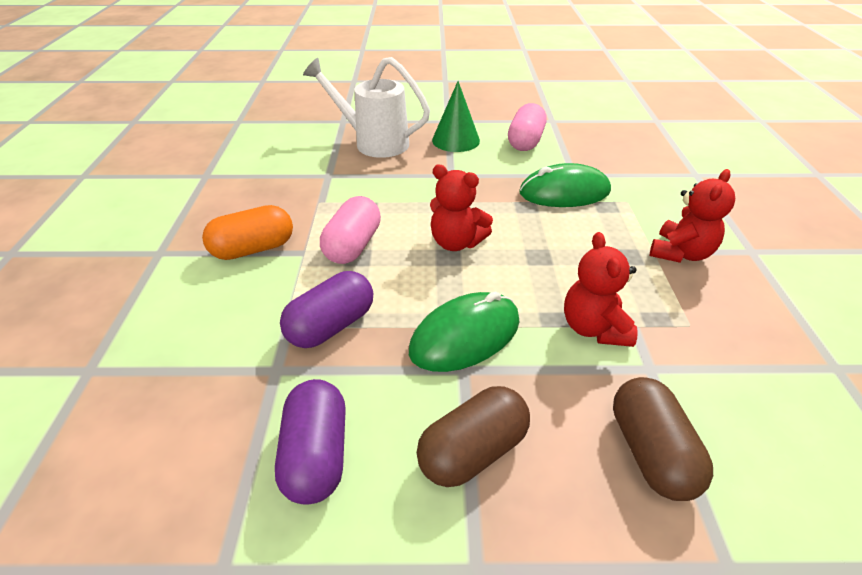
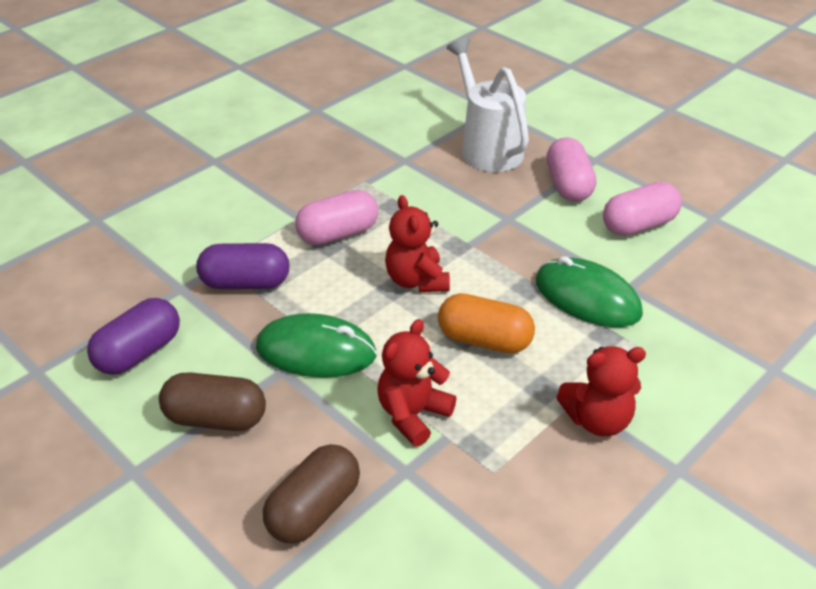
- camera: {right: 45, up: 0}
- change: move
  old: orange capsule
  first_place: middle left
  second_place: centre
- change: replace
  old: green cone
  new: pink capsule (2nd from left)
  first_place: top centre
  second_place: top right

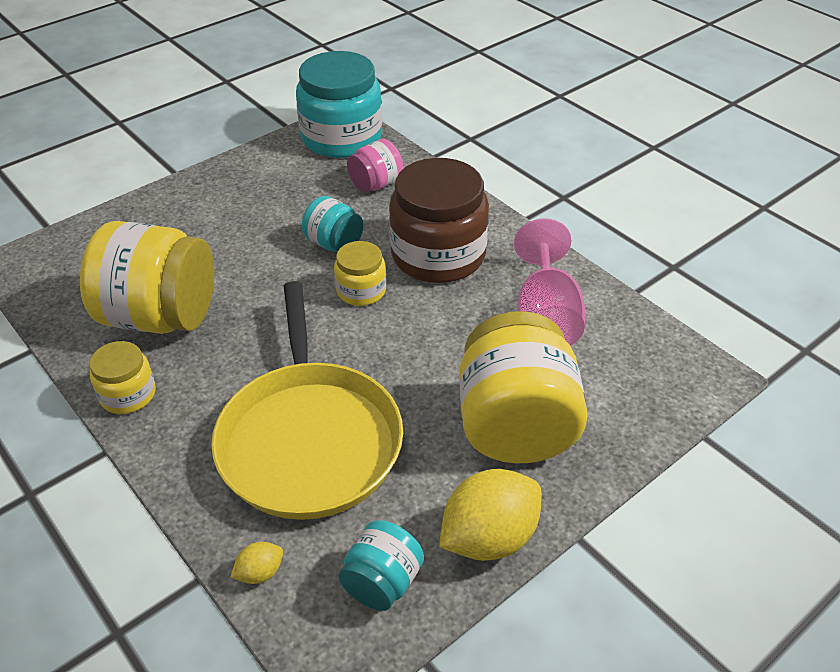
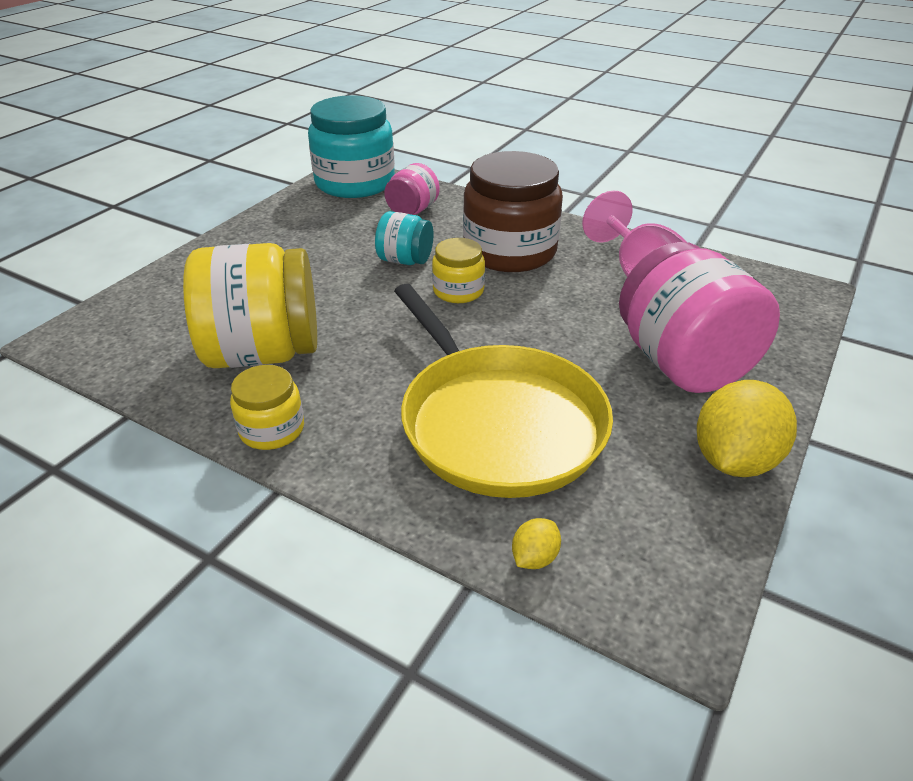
- camera: {right: -20, up: -5}
- change: delete
  old: turquoise jar (3rd from left)
  first_place: bottom centre
- change: recolor
  old: yellow jar (4th from left)
  new: pink jar (2nd from left)
  first_place: centre
  second_place: middle right

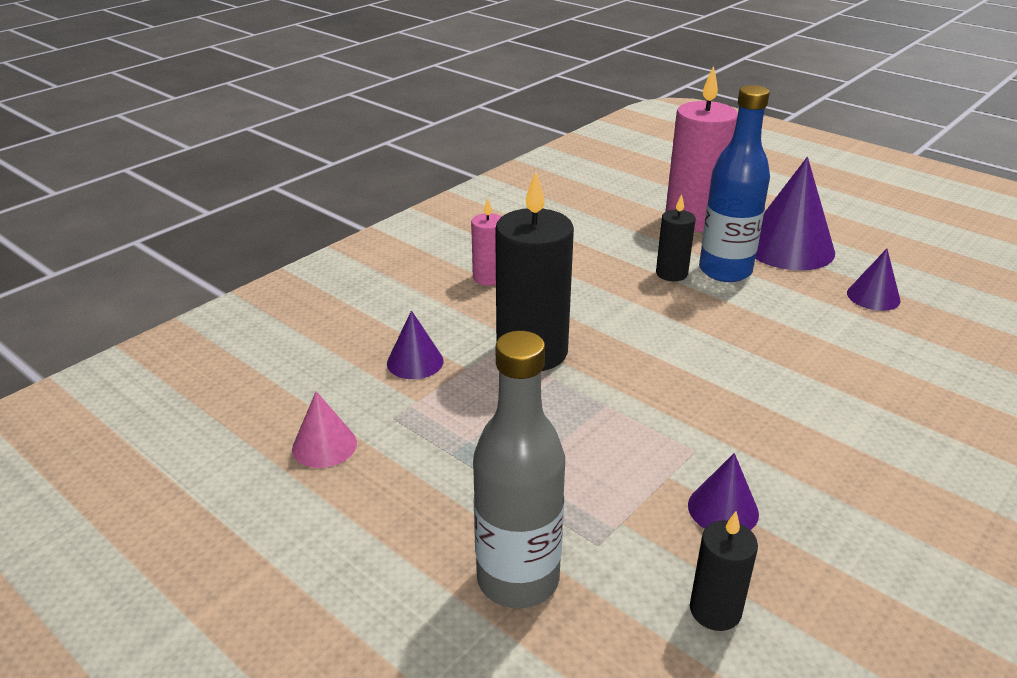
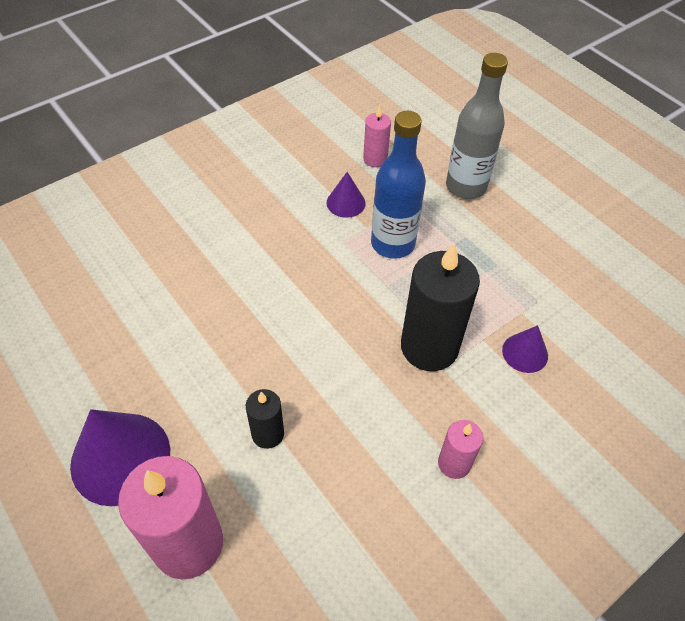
- camera: {right: -170, up: 20}
- change: delete
  old: pink cone
  first_place: middle left
- change: recolor
  old: black candle (3rd from left)
  new: pink candle (2nd from left)
  first_place: bottom right
  second_place: top centre
- change: move
  old: blue bottle
  first_place: top right
  second_place: top centre
- change: delete
  old: purple cone (4th from left)
  first_place: middle right

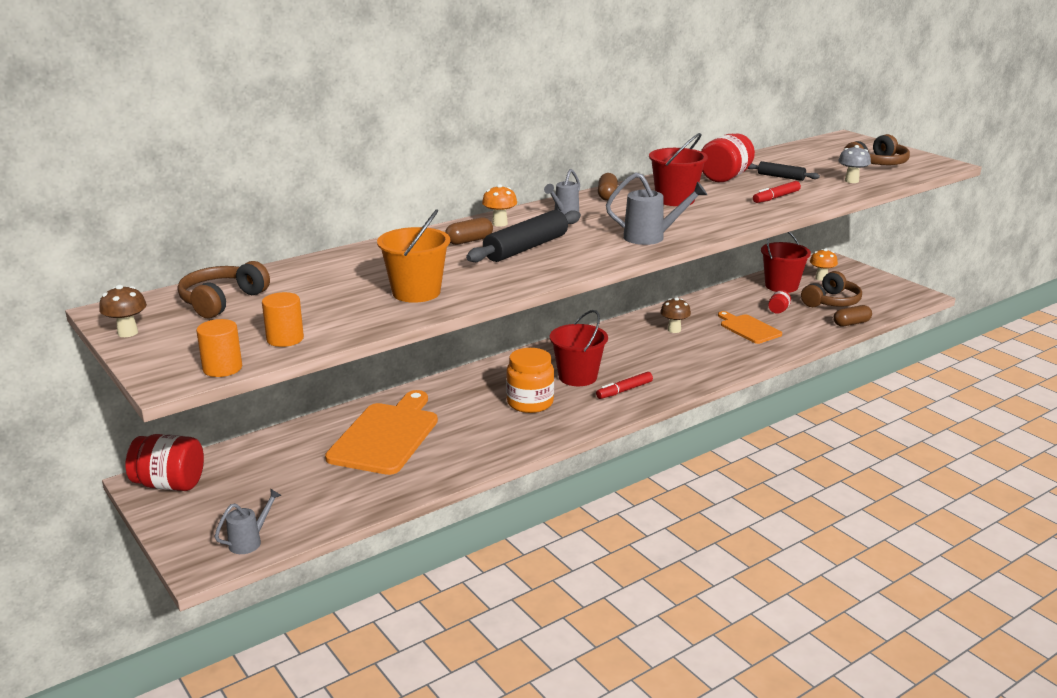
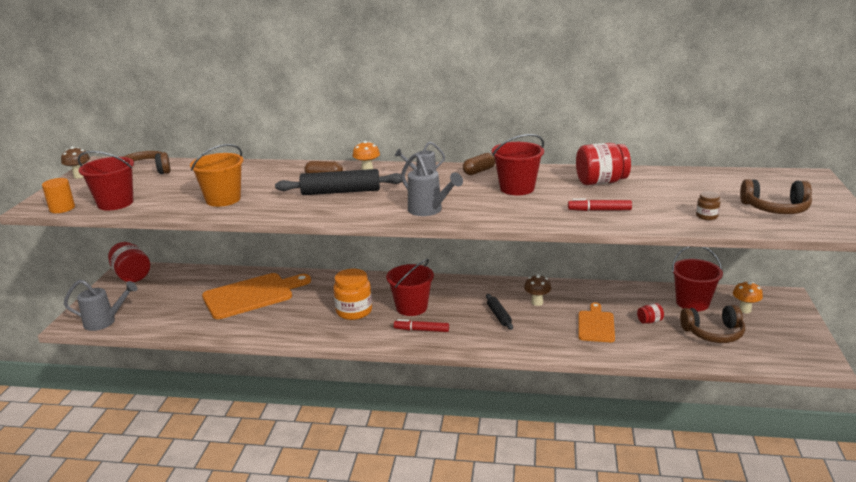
- camera: {right: 45, up: 0}
- change: resize
  old: grey watering can (1st from left)
  first_place: bottom left
  second_place: middle left
  factor: 1.5
- change: replace
  old: orange cylinder (2nd from left)
  new: red bucket (1st from left)
  first_place: middle left
  second_place: middle left
- change: move
  old: black rolling pin (2nd from left)
  first_place: top right
  second_place: centre
- change: delete
  old: brown capsule (3rd from left)
  first_place: middle right
- change: replace
  old: grey mushroom
  new: brown jar
  first_place: top right
  second_place: middle right

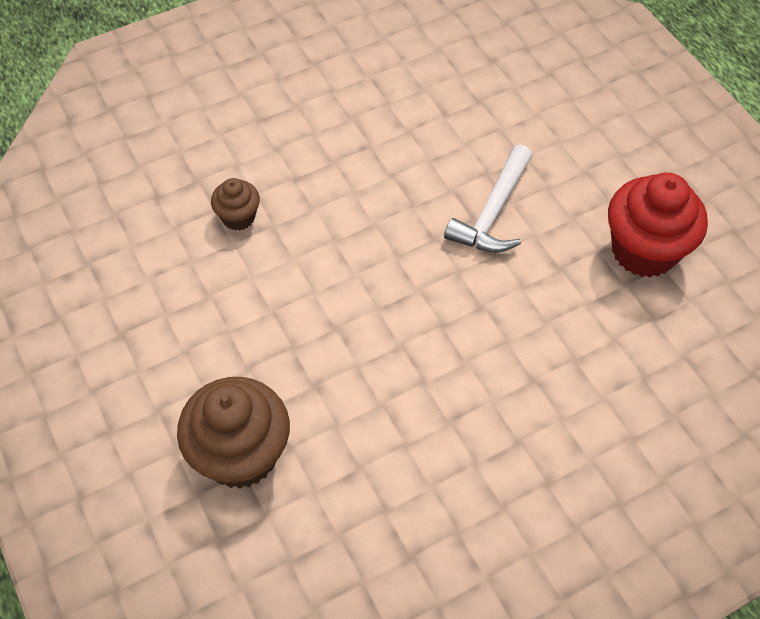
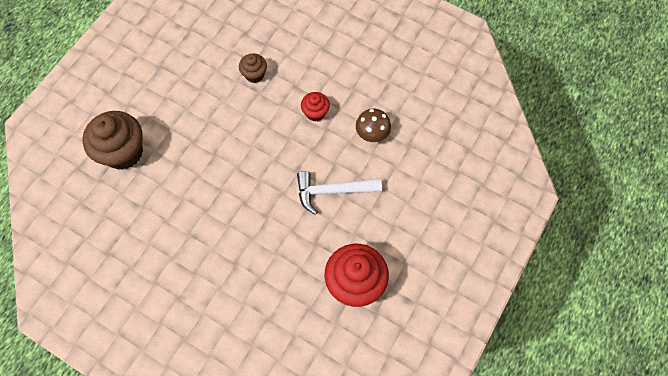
- camera: {right: 60, up: 10}
- change: insert
  new: red cupcake (1st from left)
  second_place: top centre
- change: insert
  new: brown mushroom
  second_place: top centre

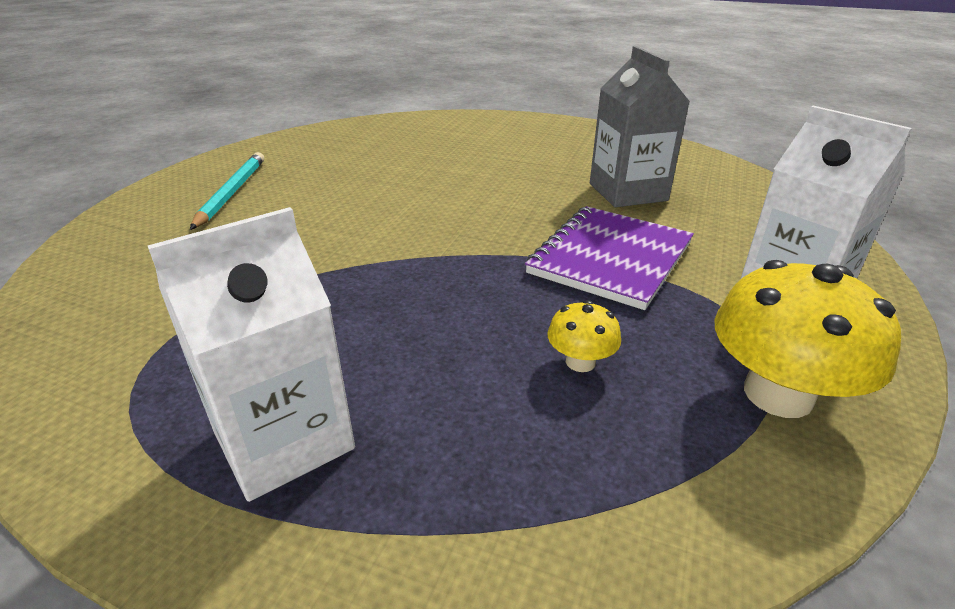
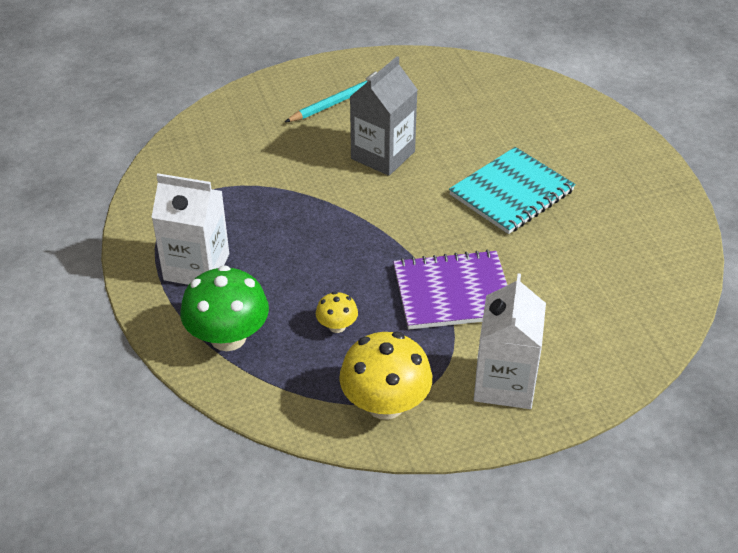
- camera: {right: 50, up: 10}
- change: move
  old: grey carton
  first_place: top right
  second_place: top centre
- change: insert
  new: green mushroom
  second_place: middle left
- change: insert
  new: turquoise notebook
  second_place: middle right

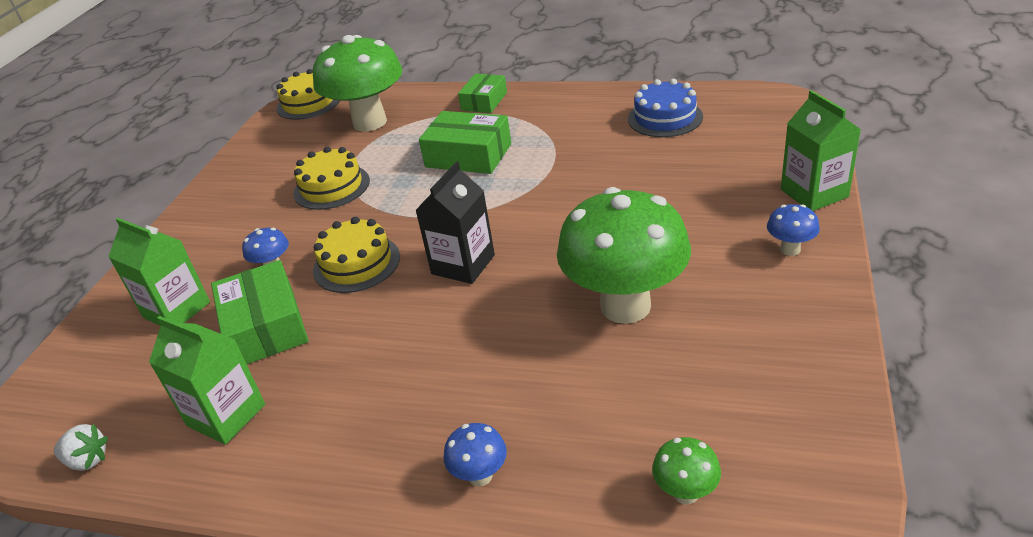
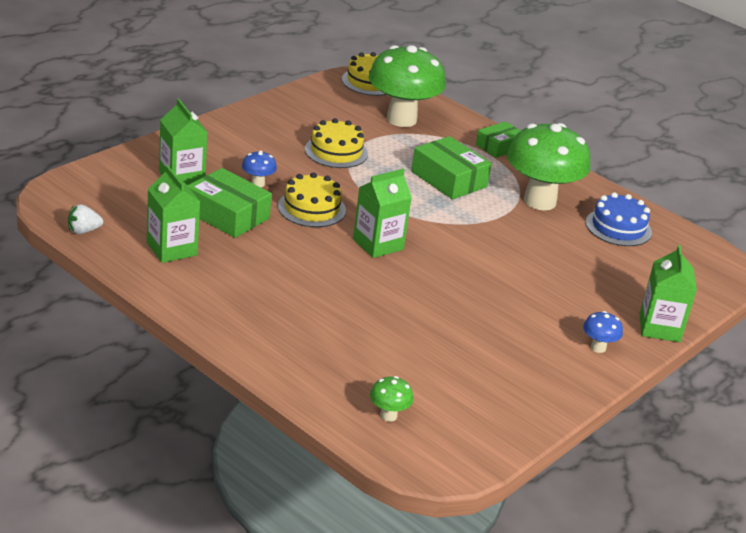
- camera: {right: 20, up: -5}
- change: rotate
  old: white strawberry
  first_place: bottom left
  second_place: middle left
  degrees: 120
- change: rotate
  old: green box (1st from left)
  first_place: middle left
  second_place: middle left
  degrees: -60
- change: recolor
  old: black carton
  new: green carton (3rd from left)
  first_place: centre
  second_place: centre
- change: delete
  old: blue mushroom (2nd from left)
  first_place: bottom centre
- change: move
  old: green mushroom (2nd from left in the first image)
  new: green mushroom (3rd from left)
  first_place: centre
  second_place: top right

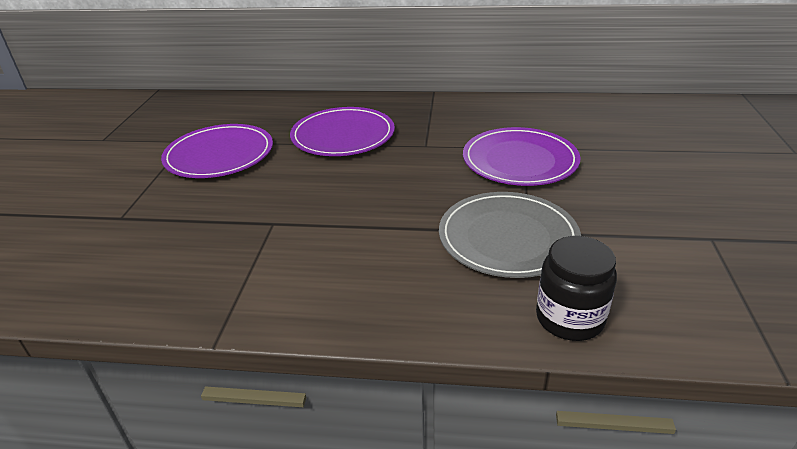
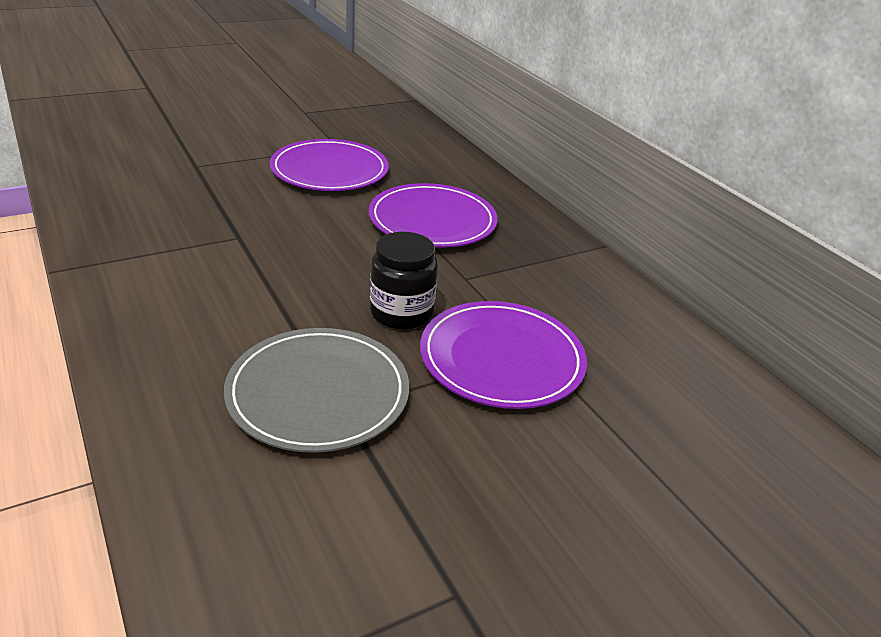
- camera: {right: 50, up: 0}
- change: move
  old: black jar
  first_place: middle right
  second_place: centre

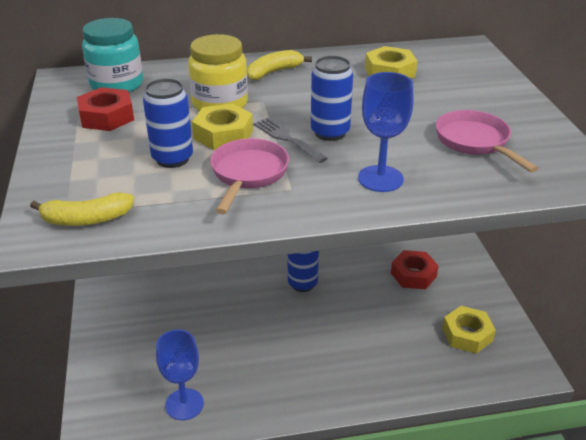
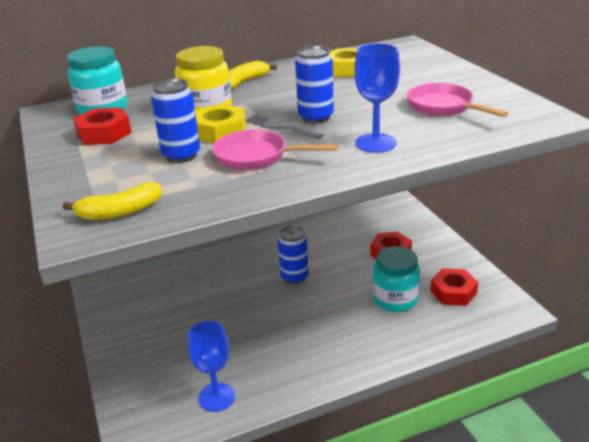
- camera: {right: -10, up: -5}
- change: rotate
  old: pink pan (1st from left)
  first_place: centre
  second_place: centre
  degrees: -75
- change: recolor
  old: yellow nut (3rd from left)
  new: red nut (3rd from left)
  first_place: bottom right
  second_place: middle right
- change: insert
  new: turquoise jar (2nd from left)
  second_place: middle right

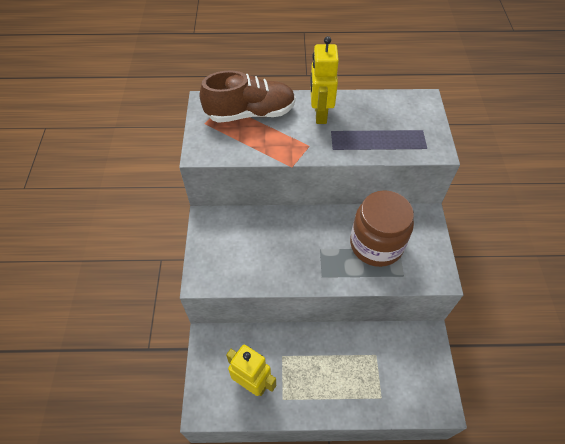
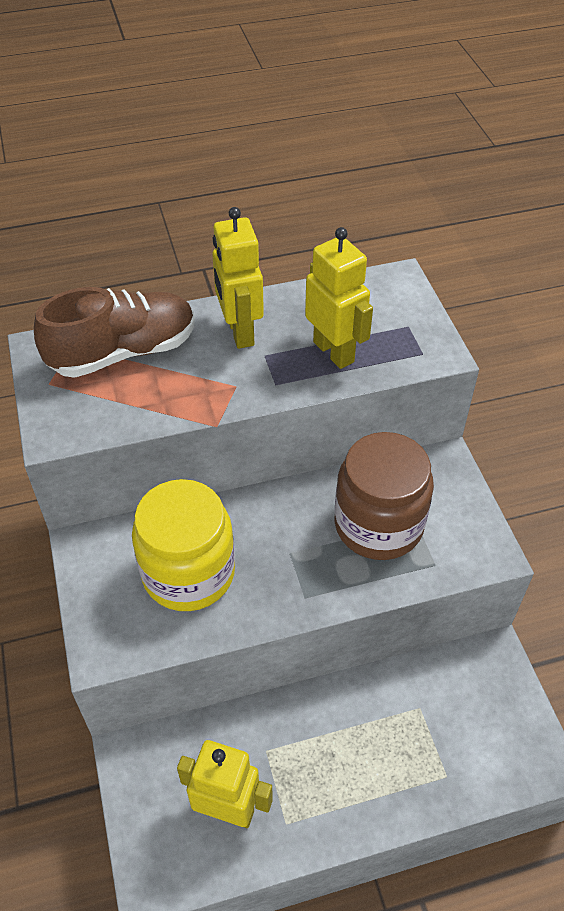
- camera: {right: -15, up: -5}
- change: insert
  new: yellow jar
  second_place: middle left
- change: insert
  new: yellow robot (3rd from left)
  second_place: top centre

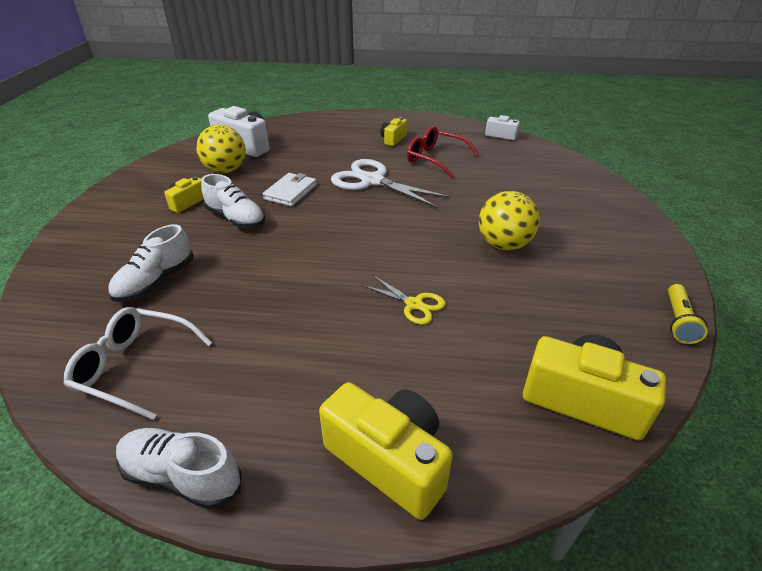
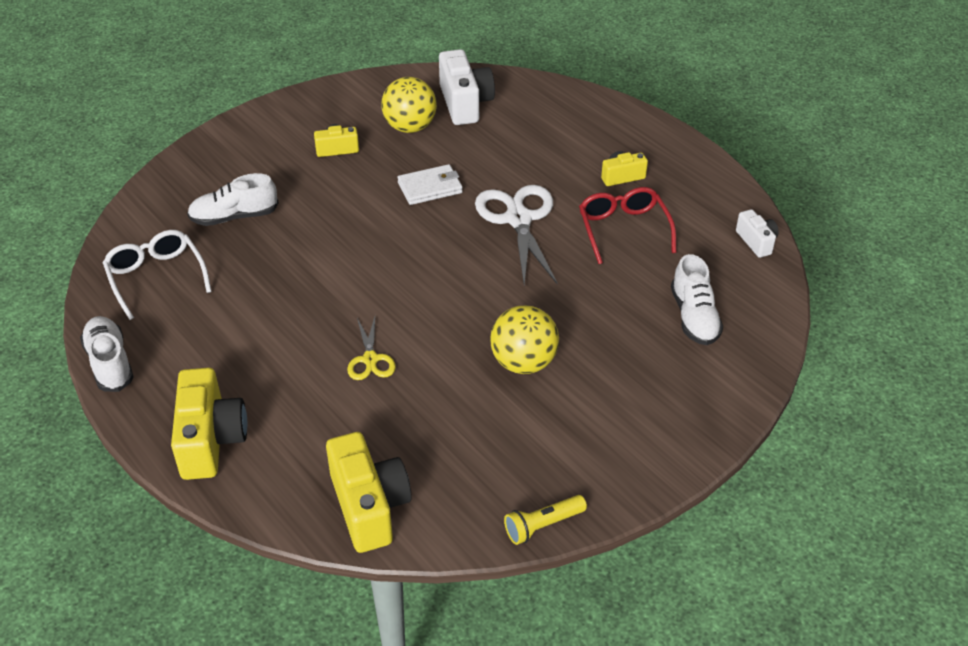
- camera: {right: 45, up: 5}
- change: move
  old: white shoe (3rd from left)
  first_place: middle left
  second_place: middle right

